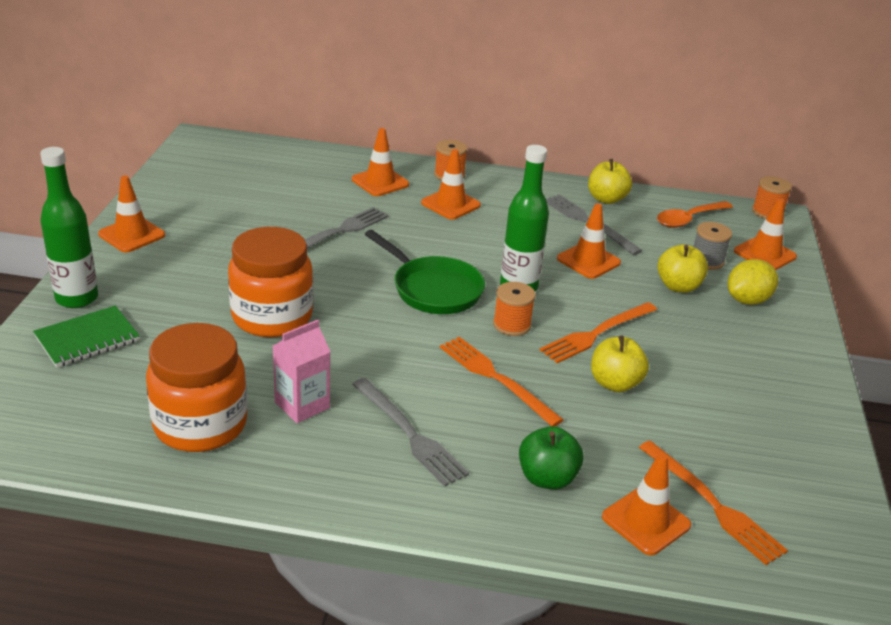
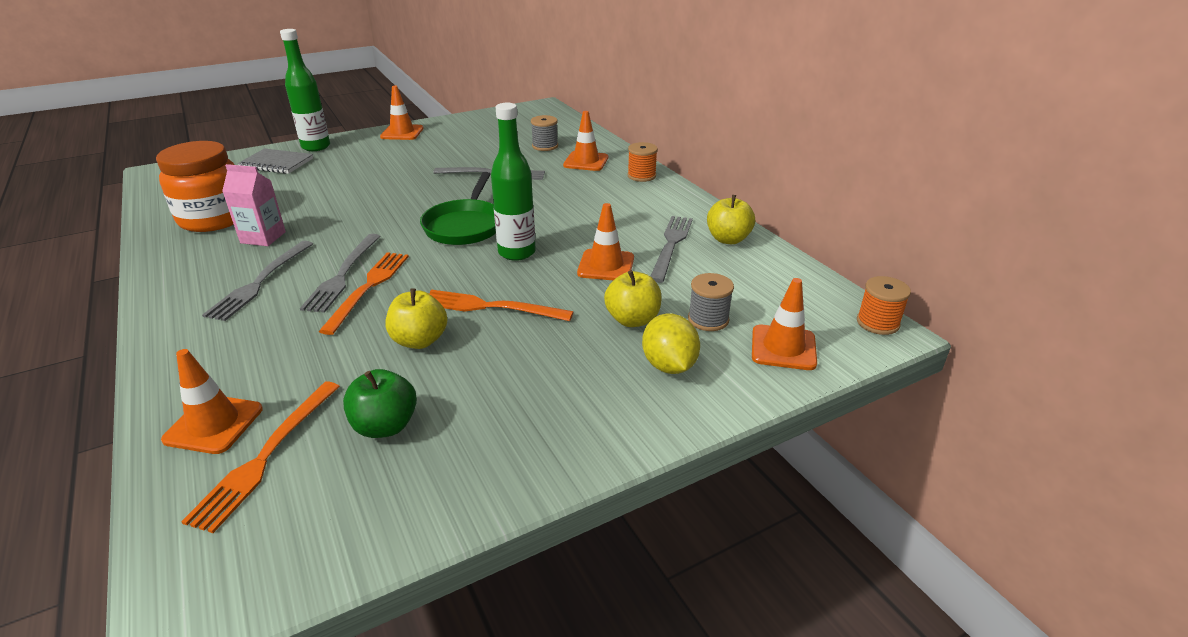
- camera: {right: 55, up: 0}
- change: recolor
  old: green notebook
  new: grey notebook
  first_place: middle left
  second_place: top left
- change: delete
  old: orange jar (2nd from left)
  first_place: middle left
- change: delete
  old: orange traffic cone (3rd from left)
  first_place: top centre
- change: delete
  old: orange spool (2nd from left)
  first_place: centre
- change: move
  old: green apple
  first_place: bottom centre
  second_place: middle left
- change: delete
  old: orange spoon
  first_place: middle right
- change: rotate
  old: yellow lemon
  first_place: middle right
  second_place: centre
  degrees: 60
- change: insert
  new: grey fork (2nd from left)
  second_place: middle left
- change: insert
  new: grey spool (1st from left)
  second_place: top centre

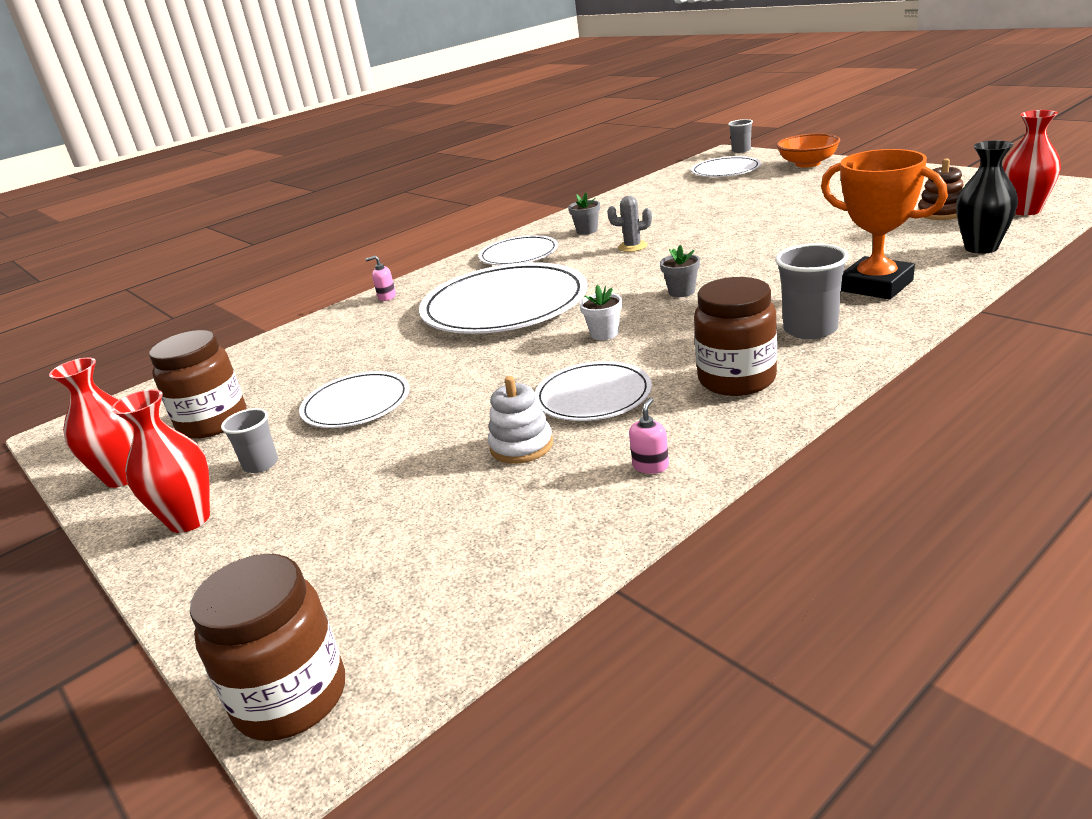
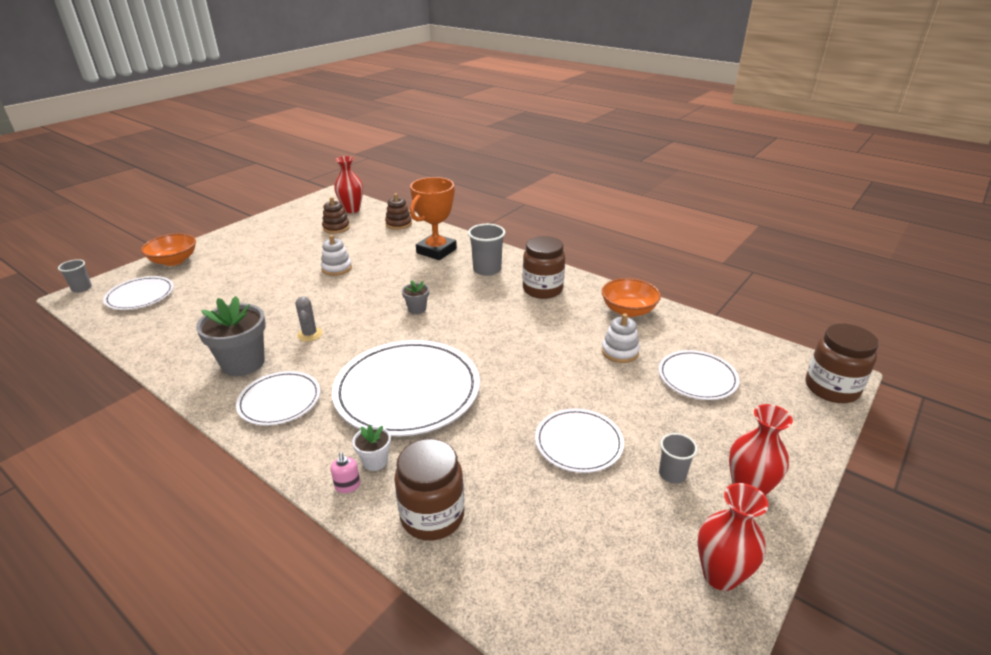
- camera: {right: -105, up: 5}
- change: move
  old: brown jar (1st from left)
  first_place: middle left
  second_place: bottom centre
- change: move
  old: white plate (4th from left in the first image)
  new: white plate (5th from left)
  first_place: centre
  second_place: middle right
- change: resize
  old: grey flower pot (1st from left)
  first_place: top centre
  second_place: middle left
  factor: 2.02
- change: move
  old: white flower pot
  first_place: centre
  second_place: bottom centre
- change: replace
  old: pink soap dispenser (2nd from left)
  new: orange bowl (2nd from left)
  first_place: centre
  second_place: centre
- change: replace
  old: black vase
  new: brown stacking toy (2nd from left)
  first_place: top right
  second_place: top centre
- change: insert
  new: white stacking toy (1st from left)
  second_place: centre

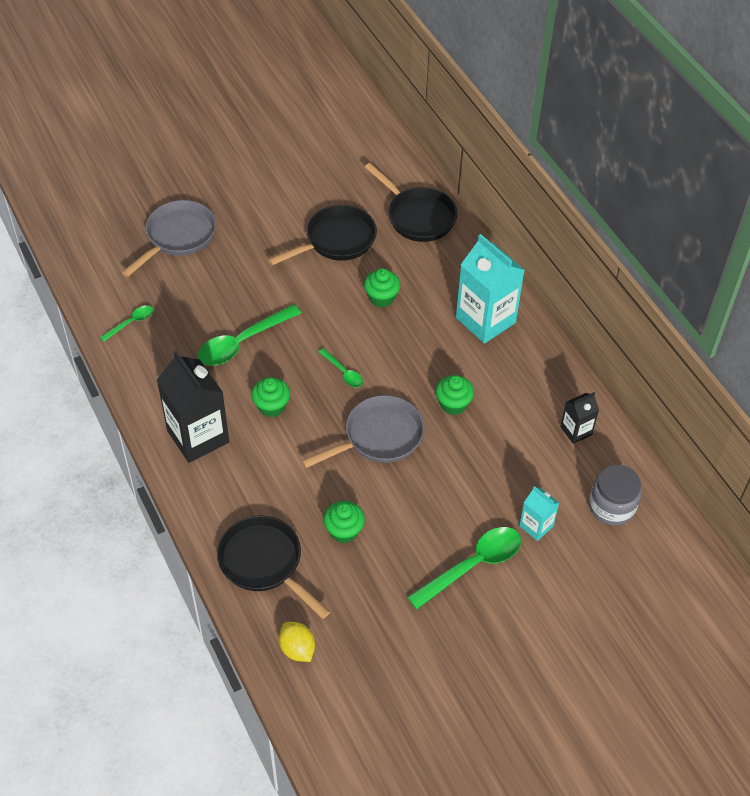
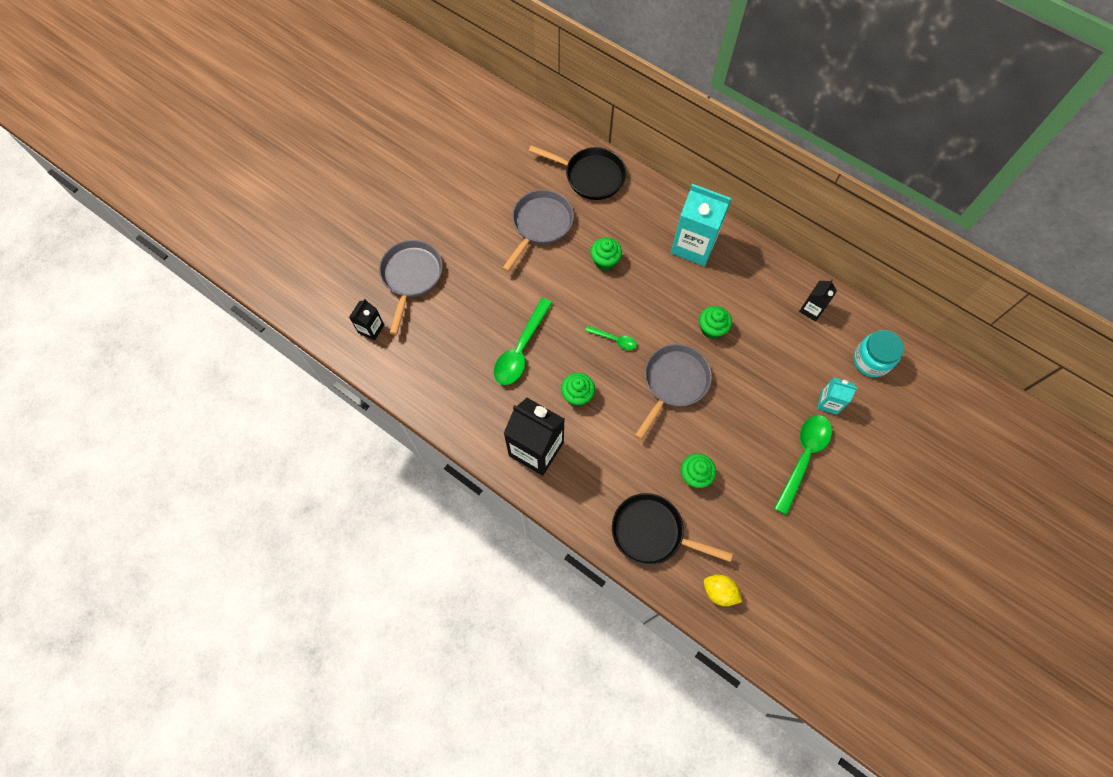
- camera: {right: -25, up: 15}
- change: delete
  old: green spoon (1st from left)
  first_place: middle left
- change: recolor
  old: black pan (2nd from left)
  new: grey pan (2nd from left)
  first_place: top centre
  second_place: top centre
- change: recolor
  old: grey jar
  new: turquoise jar
  first_place: middle right
  second_place: middle right
- change: insert
  new: black carton (1st from left)
  second_place: middle left

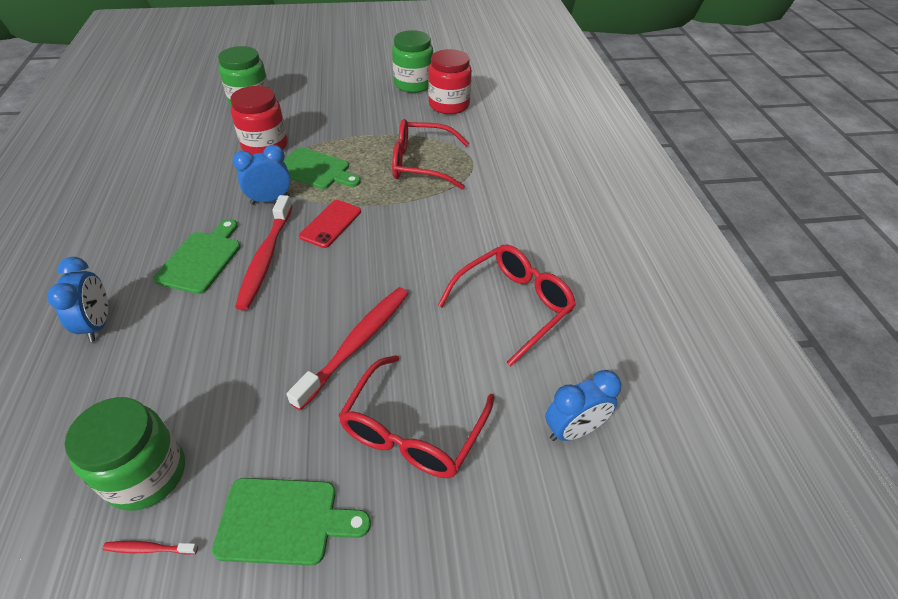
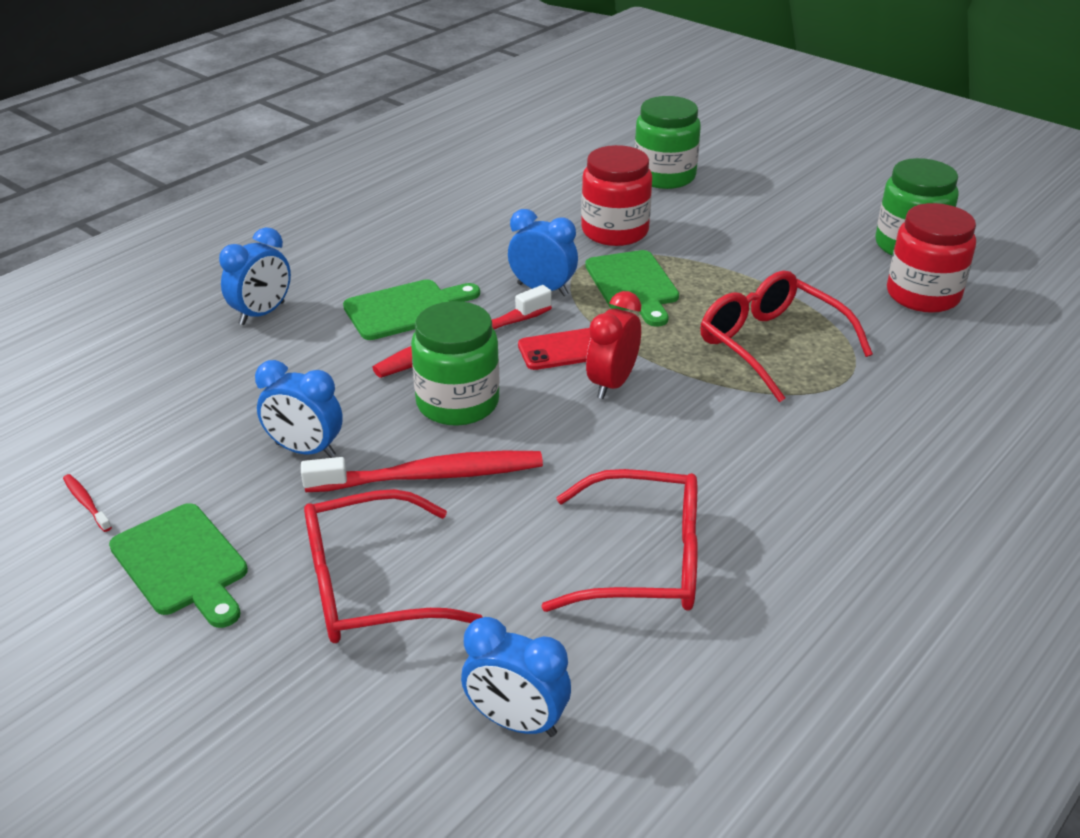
- camera: {right: 50, up: -10}
- change: move
  old: green jar (1st from left)
  first_place: bottom left
  second_place: centre
- change: insert
  new: blue clock (2nd from left)
  second_place: middle left
- change: insert
  new: red clock
  second_place: centre

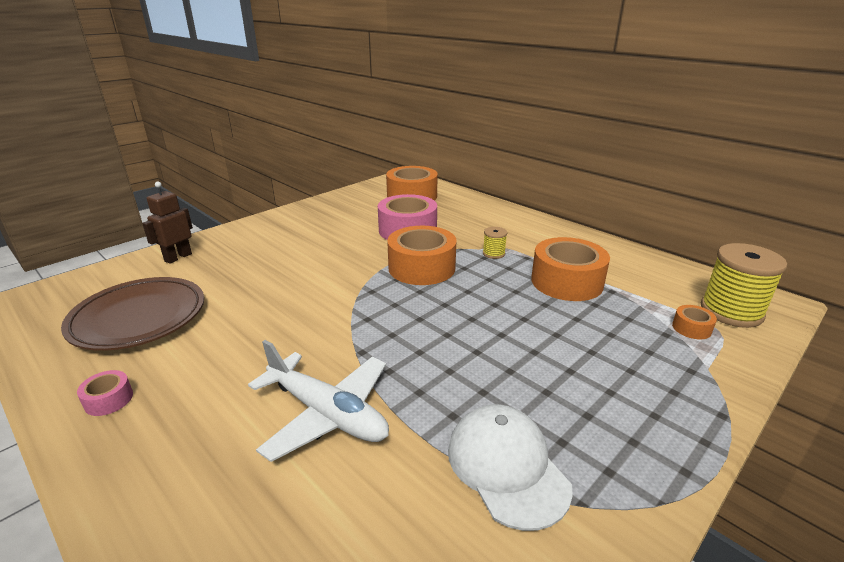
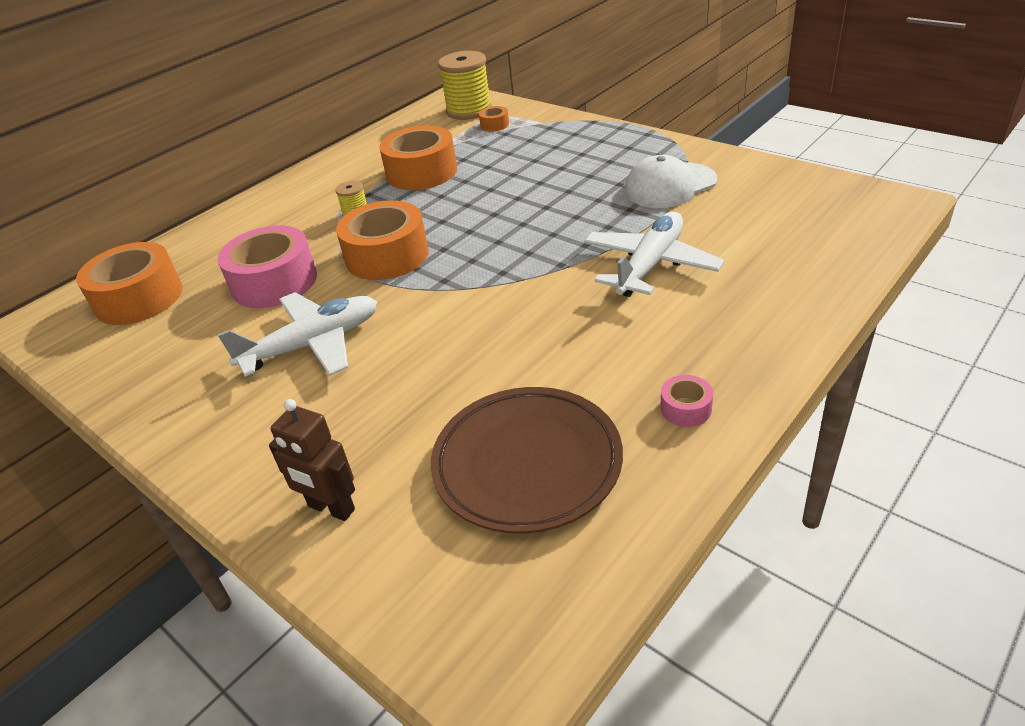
- camera: {right: -90, up: 10}
- change: insert
  new: white plane (1st from left)
  second_place: middle left

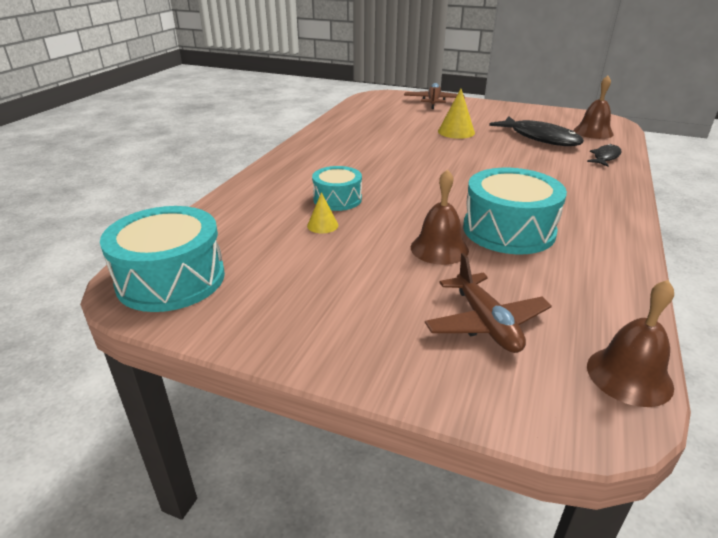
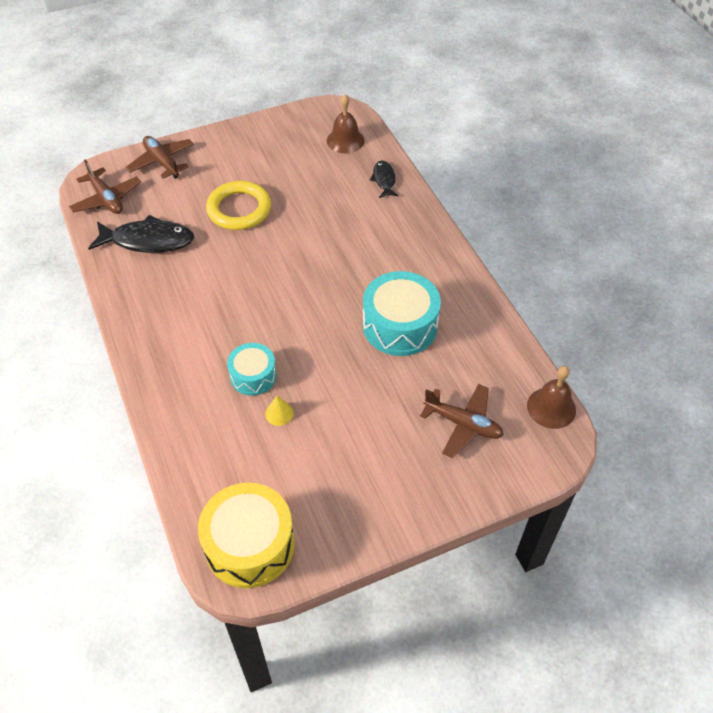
- camera: {right: -45, up: 20}
- change: recolor
  old: turquoise drum (1st from left)
  new: yellow drum
  first_place: middle left
  second_place: bottom centre
- change: delete
  old: brown bell (1st from left)
  first_place: centre
- change: replace
  old: yellow cone (2nd from left)
  new: yellow ring
  first_place: top centre
  second_place: top centre
- change: move
  old: black fish (1st from left)
  first_place: top right
  second_place: top left
- change: insert
  new: brown plane (1st from left)
  second_place: top left

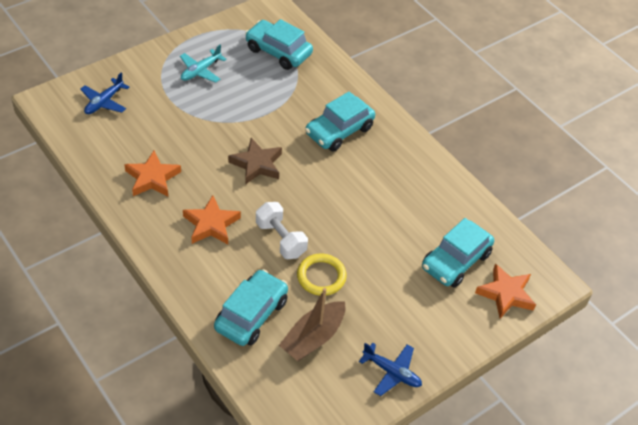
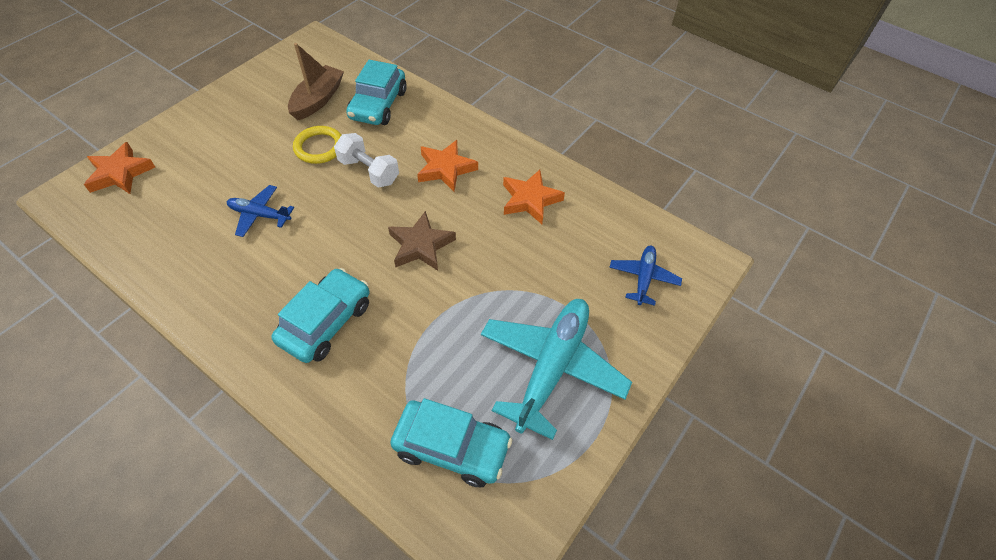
- camera: {right: 165, up: 5}
- change: resize
  old: turquoise plane
  first_place: top left
  second_place: centre
  factor: 1.94
- change: move
  old: blue plane (2nd from left in the first image)
  new: blue plane (1st from left)
  first_place: bottom centre
  second_place: middle left
- change: delete
  old: turquoise car (4th from left)
  first_place: middle right

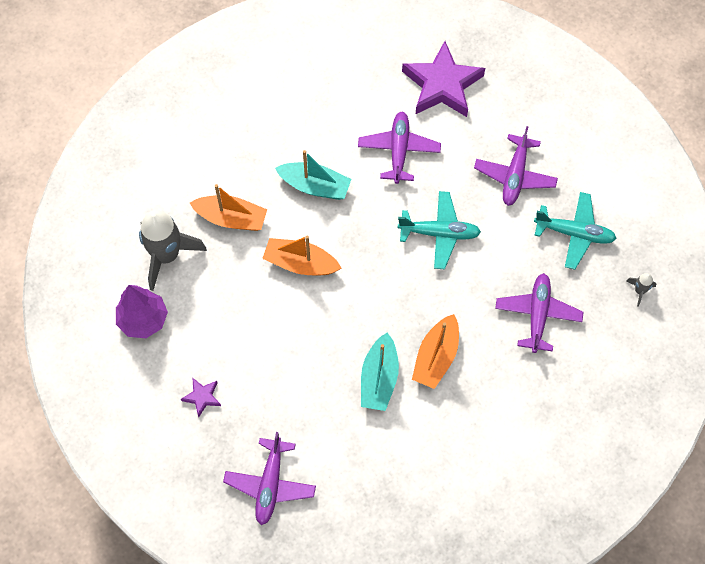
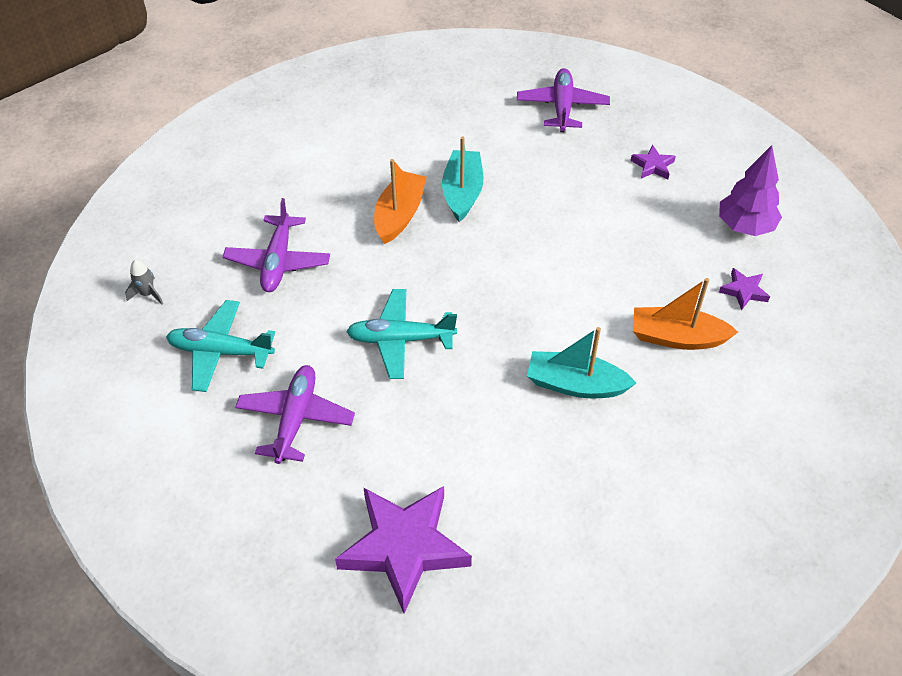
- camera: {right: 175, up: -15}
- change: replace
  old: grey rocket (1st from left)
  new: purple star (3rd from left)
  first_place: middle left
  second_place: middle right
- change: delete
  old: orange boat (2nd from left)
  first_place: centre
- change: delete
  old: purple plane (2nd from left)
  first_place: top centre

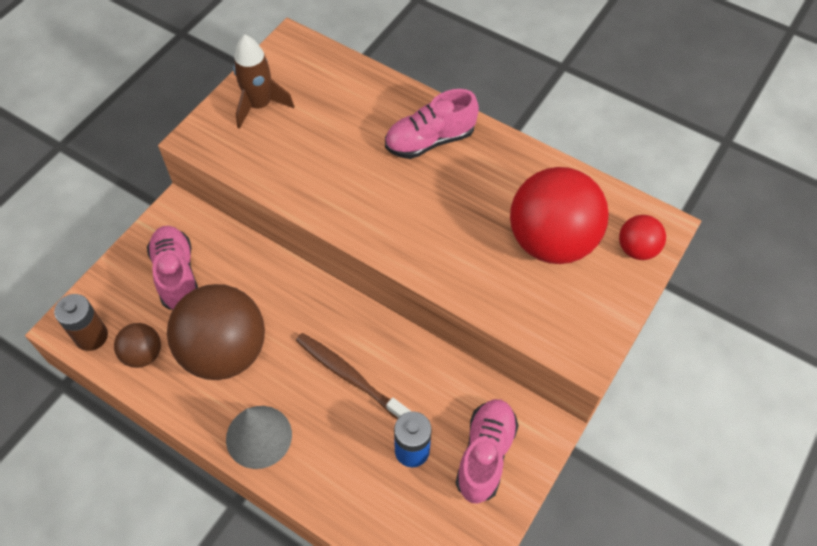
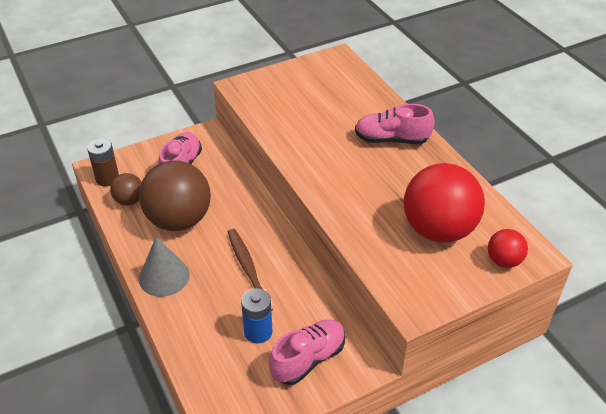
- camera: {right: 30, up: -15}
- change: delete
  old: brown rocket
  first_place: top left

